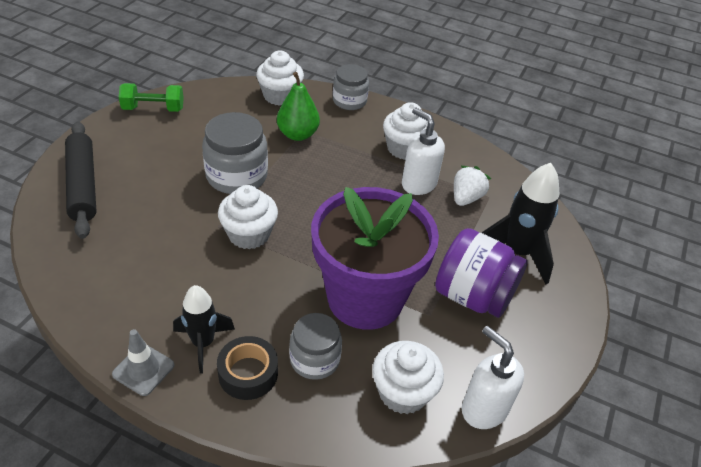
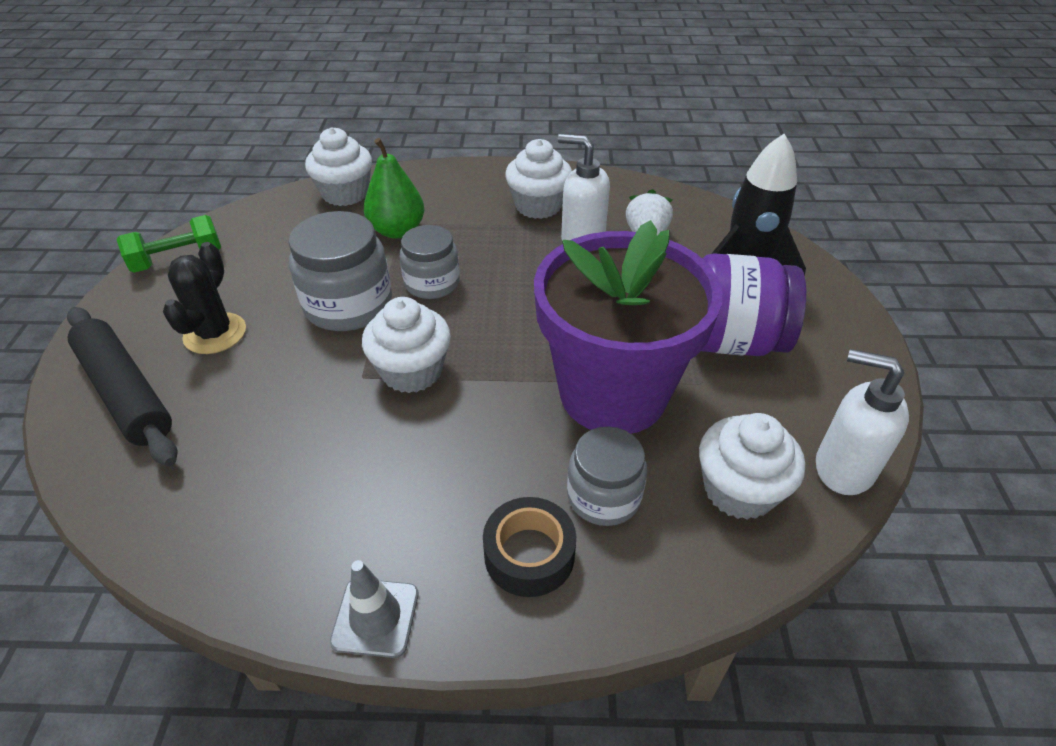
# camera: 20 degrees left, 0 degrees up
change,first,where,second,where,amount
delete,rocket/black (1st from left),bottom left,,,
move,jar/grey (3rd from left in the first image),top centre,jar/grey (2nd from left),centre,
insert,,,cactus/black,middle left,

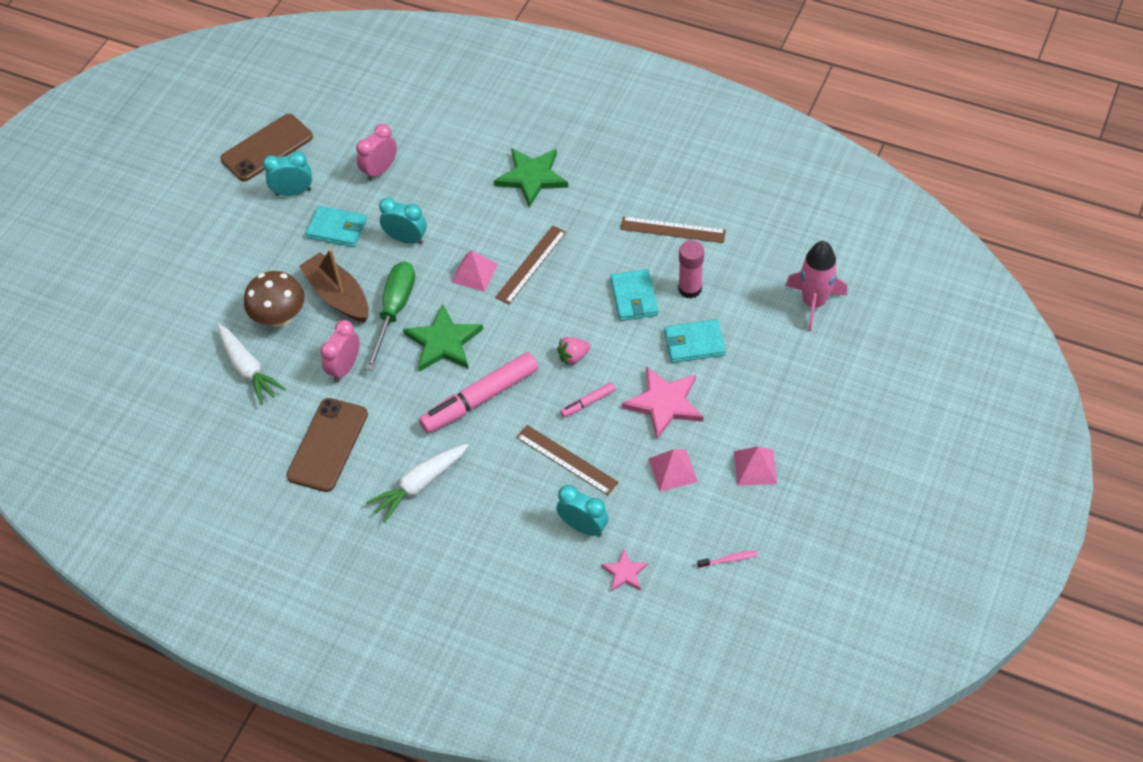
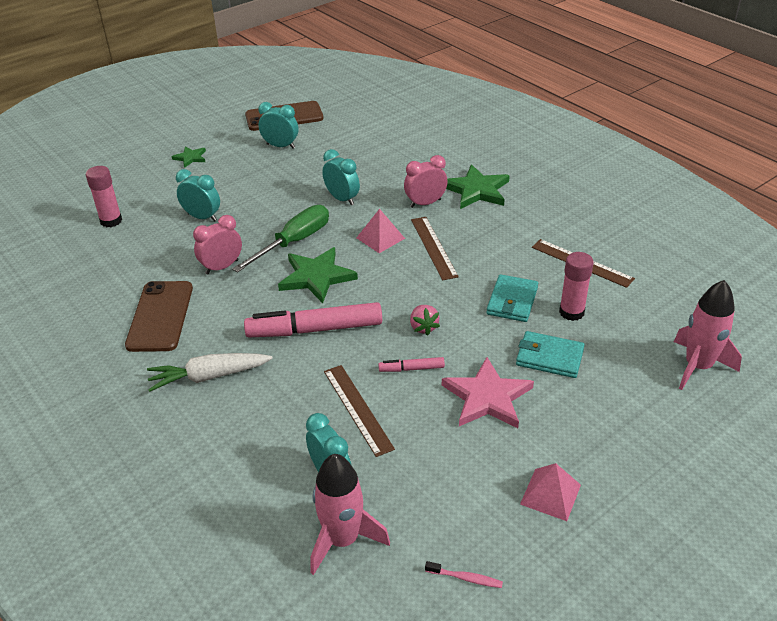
# camera: 25 degrees right, 15 degrees down
change,first,where,second,where,amount
delete,carrot/white (1st from left),middle left,,,
replace,mushroom/brown,middle left,clock/turquoise (1st from left),top left,
rotate,phone/brown (2nd from left in the first image),middle left,phone/brown (1st from left),middle left,45 degrees counterclockwise
delete,boat/brown,middle left,,,
delete,wallet/turquoise (1st from left),top left,,,
move,clock/pink (2nd from left),top left,,top centre,
rotate,ruler/brown (1st from left in the first image),centre,ruler/brown (2nd from left),centre,75 degrees counterclockwise
rotate,strawberry/pink,centre,,centre,105 degrees counterclockwise
replace,star/pink (1st from left),bottom centre,rocket/pink (1st from left),bottom centre,
delete,pyramid/pink (2nd from left),centre,,,
insert,,,glue stick/pink (1st from left),top left,
insert,,,star/green (1st from left),top left,

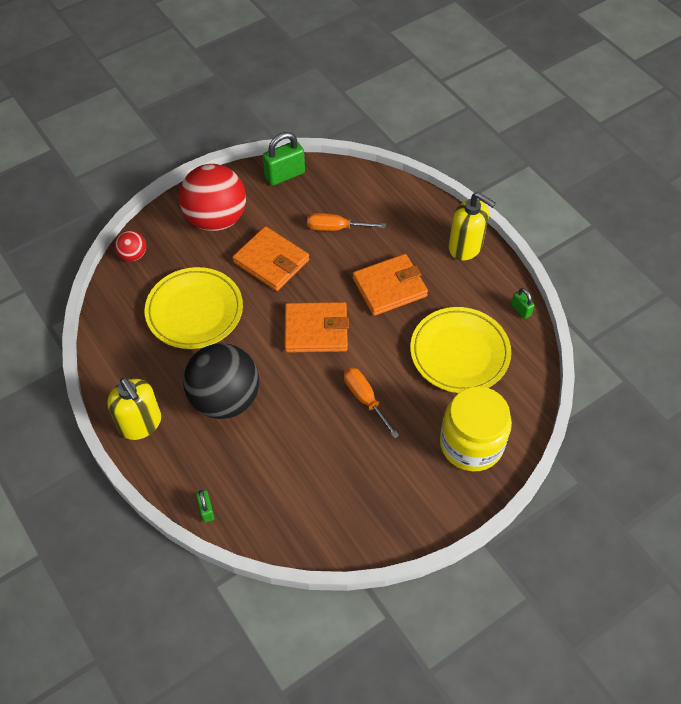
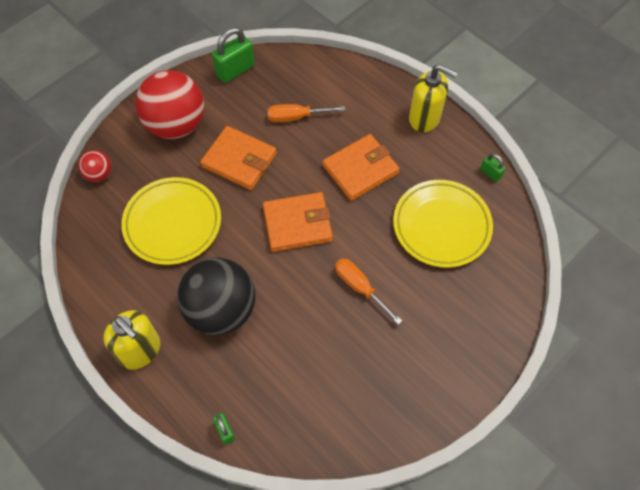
# camera: 10 degrees left, 5 degrees up
change,first,where,second,where,amount
delete,jar/yellow,middle right,,,

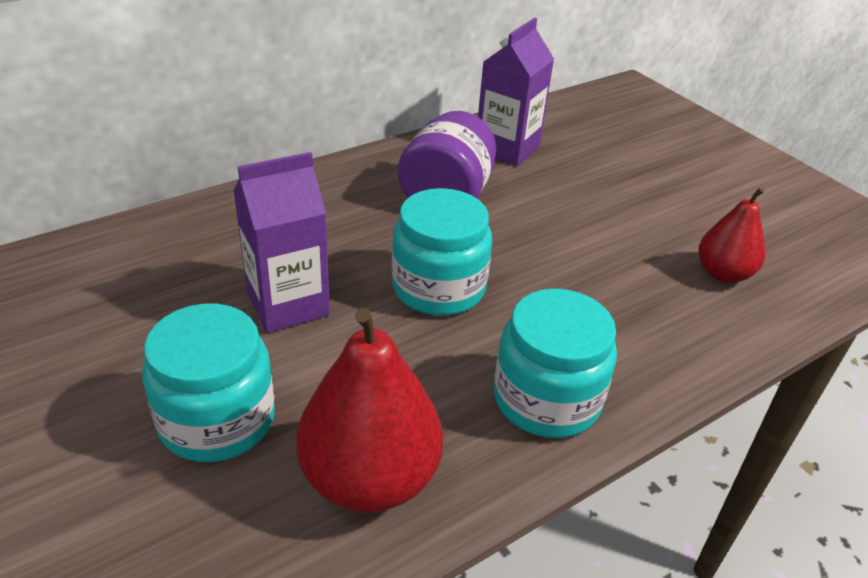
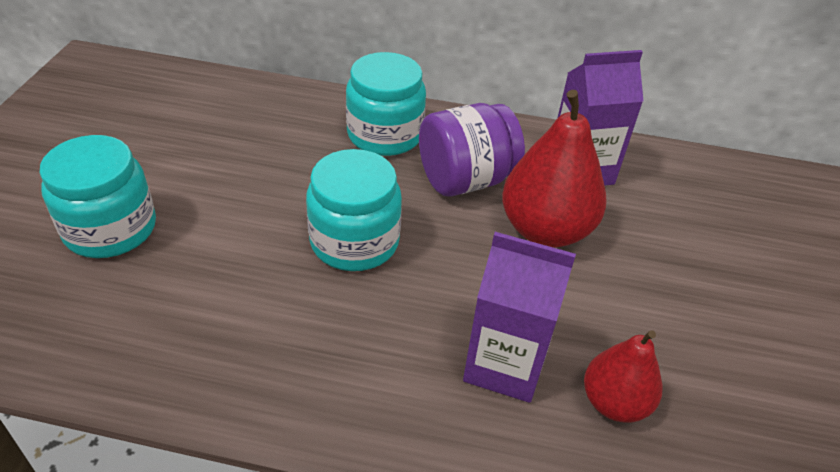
# camera: 45 degrees right, 5 degrees up
change,first,where,second,where,amount
move,carton/purple (1st from left),middle left,,bottom centre,
move,pear/red (1st from left),bottom centre,,centre,
move,jar/turquoise (3rd from left),centre,,top centre,

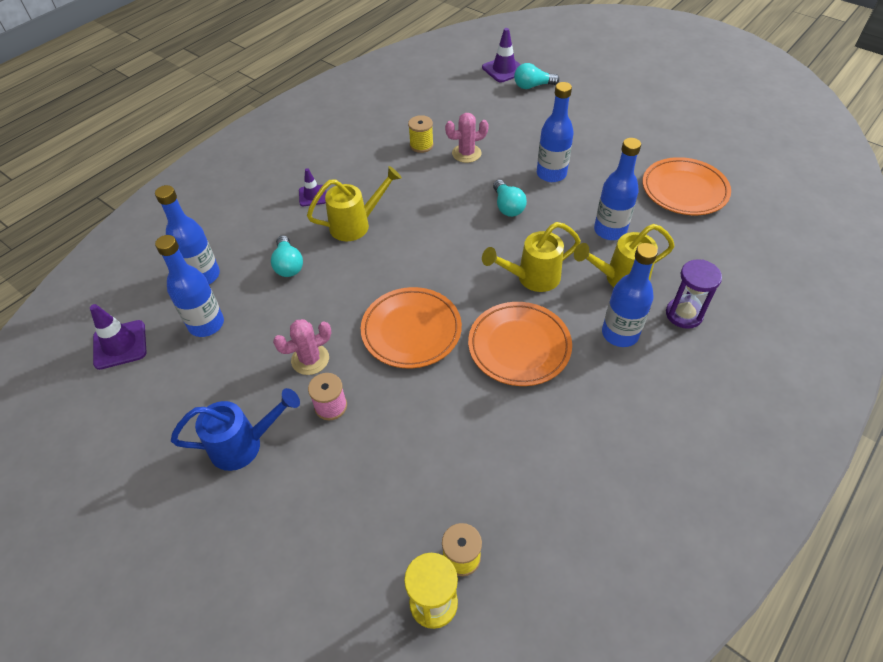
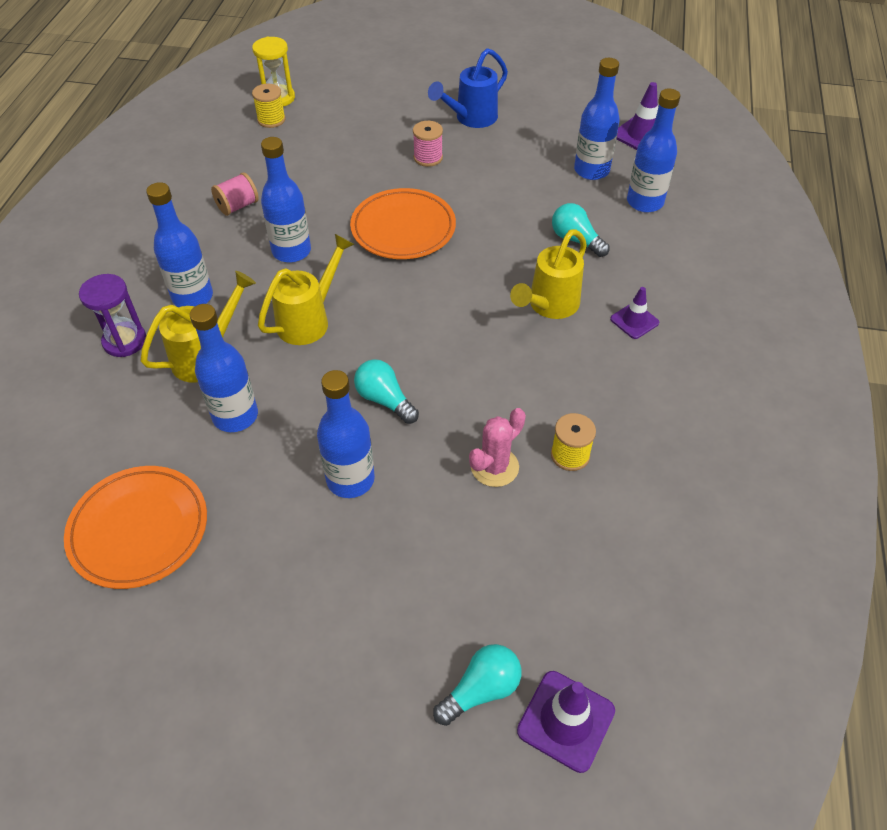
# camera: 150 degrees right, 0 degrees up
change,first,where,second,where,amount
delete,cactus/pink (1st from left),centre,,,
replace,plate/orange (2nd from left),centre,bottle/blue (3rd from left),top left,
insert,,,spool/pink (1st from left),top left,

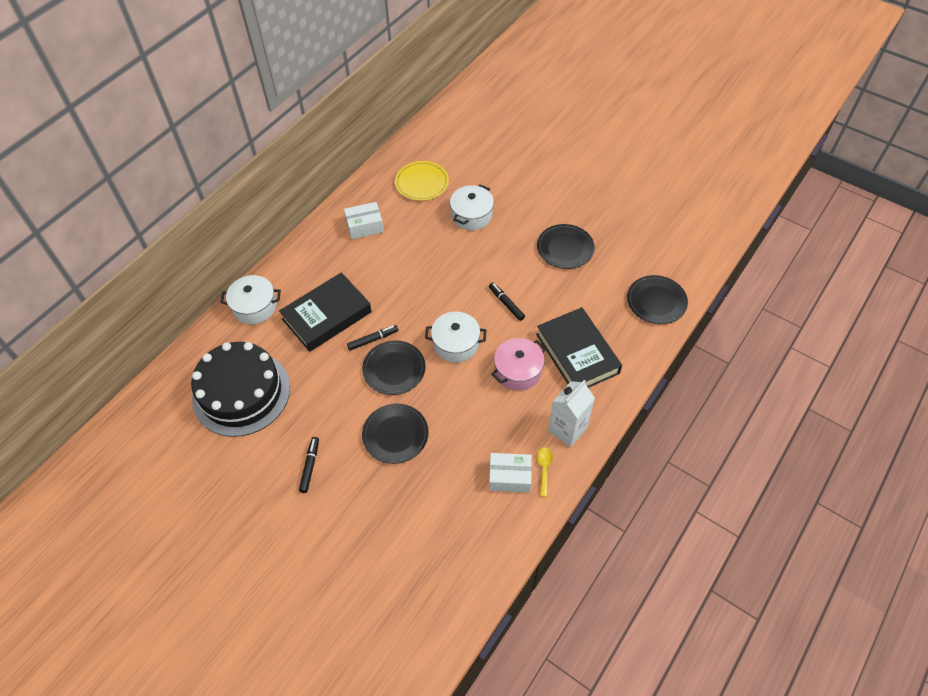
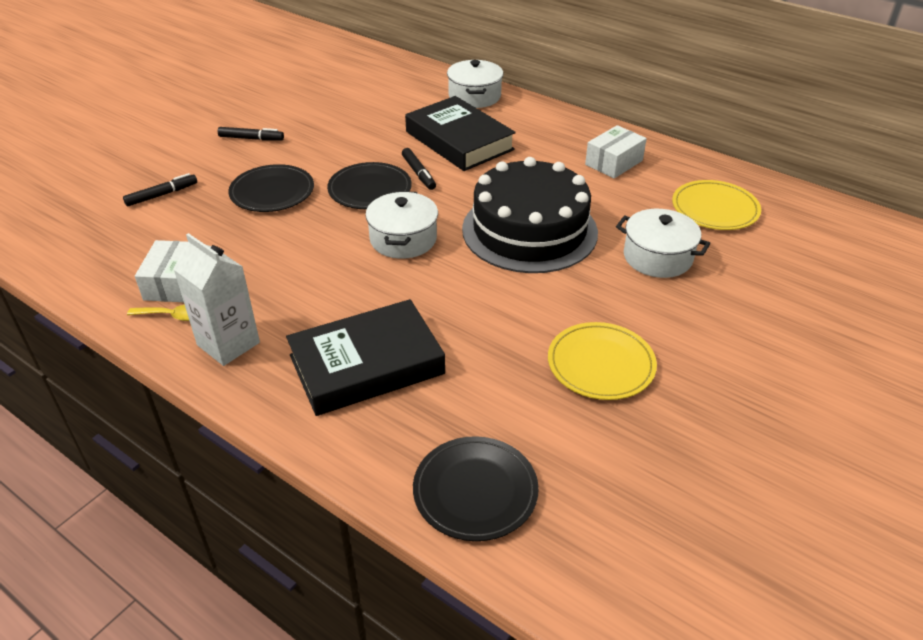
# camera: 90 degrees right, 15 degrees down
change,first,where,second,where,amount
move,cake/black,middle left,,centre,
rotate,box/white (1st from left in the first image),top centre,box/white (2nd from left),top right,60 degrees clockwise
move,marker/black (3rd from left in the first image),centre,marker/black (1st from left),top left,
delete,pot/pink,centre,,,
recolor,plate/black (3rd from left),centre,plate/yellow (1st from left),centre,

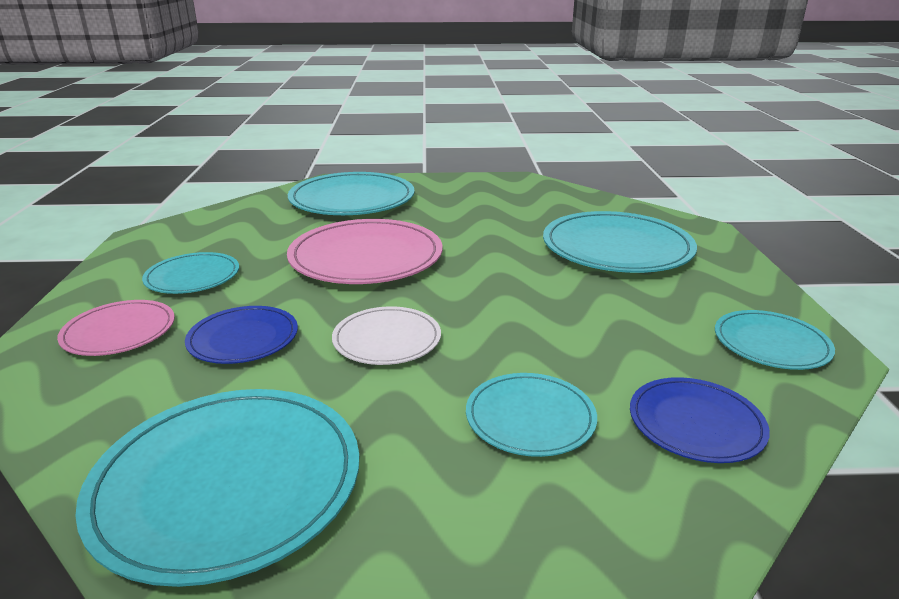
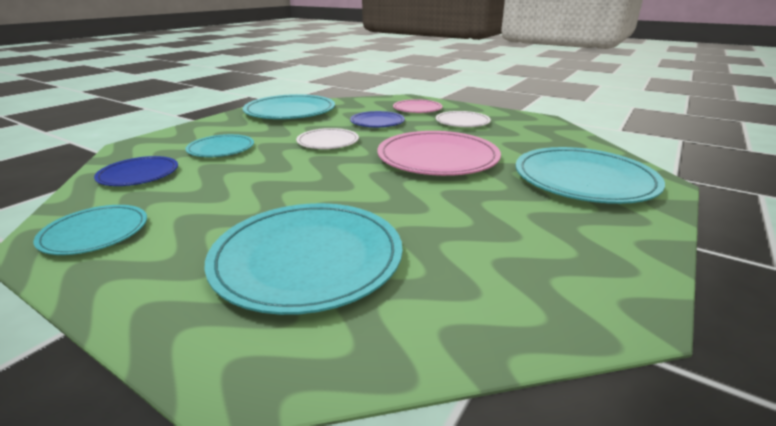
# camera: 125 degrees right, 0 degrees up
change,first,where,second,where,amount
recolor,plate/turquoise (1st from left),middle left,plate/white (2nd from left),top centre,

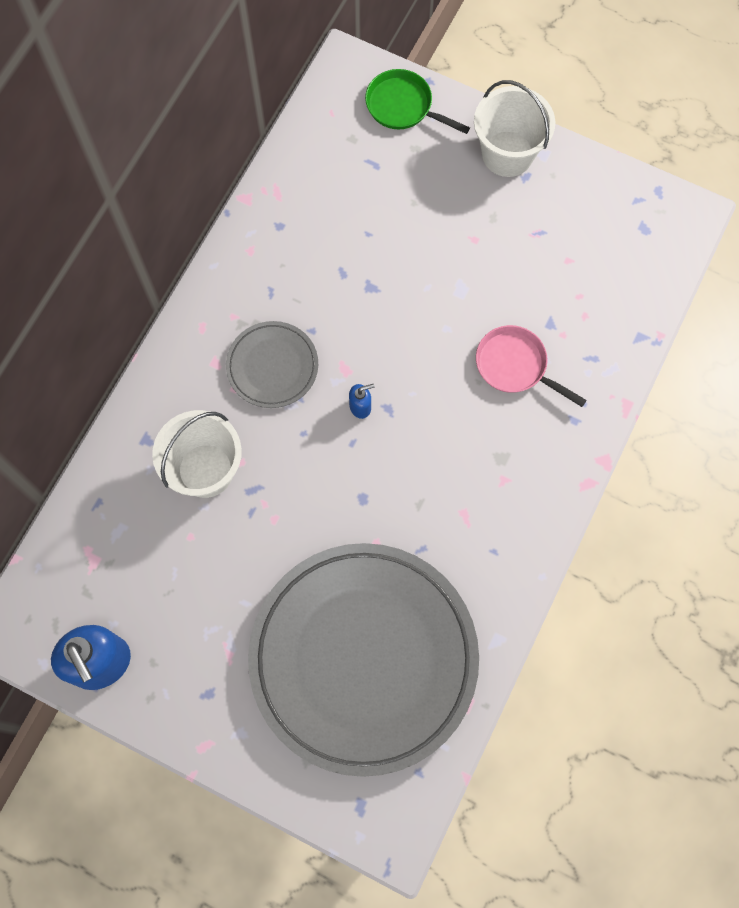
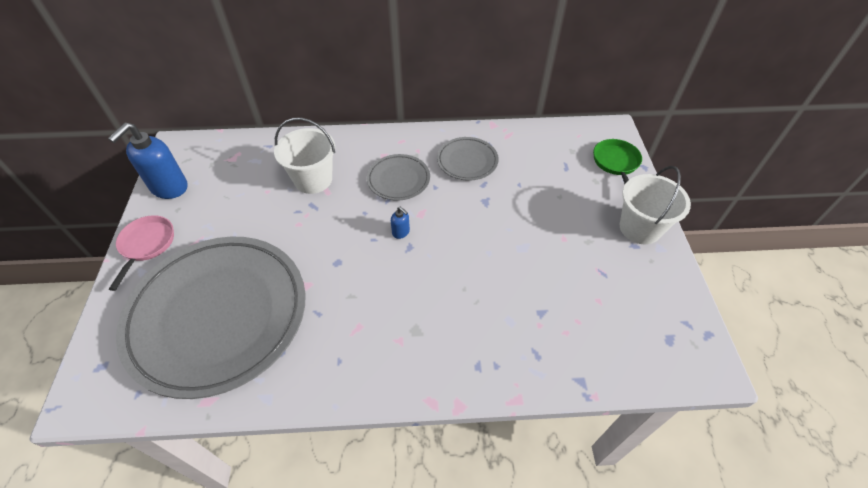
# camera: 60 degrees right, 20 degrees down
change,first,where,second,where,amount
move,pan/pink,middle right,,middle left,
insert,,,plate/grey (3rd from left),top centre,

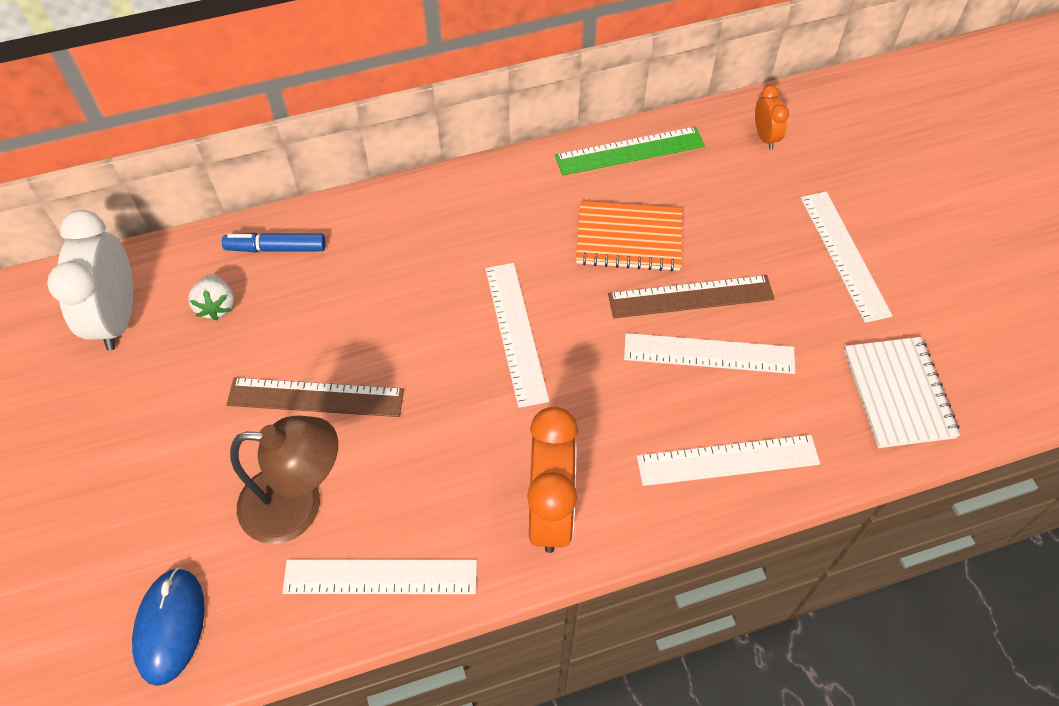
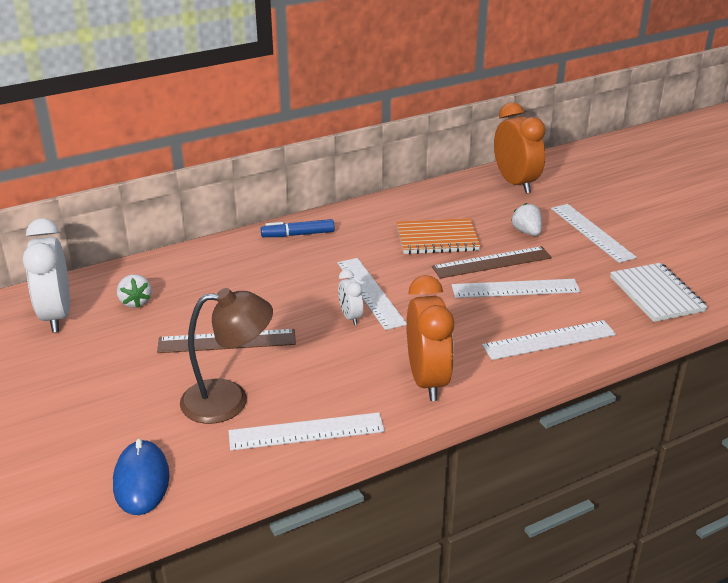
# camera: 10 degrees left, 25 degrees down
change,first,where,second,where,amount
move,marker/blue,middle left,,centre,
delete,ruler/green,top centre,,,
resize,clock/orange (2nd from left),top right,,top right,x2.01
insert,,,clock/white (2nd from left),centre,
insert,,,strawberry/white (2nd from left),middle right,

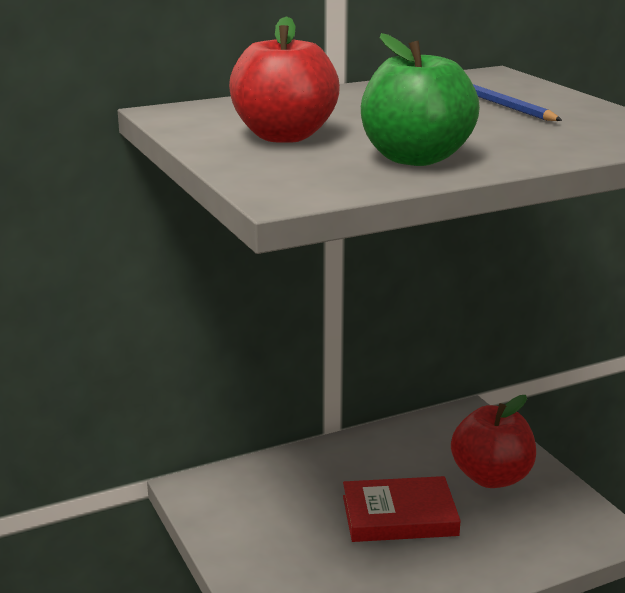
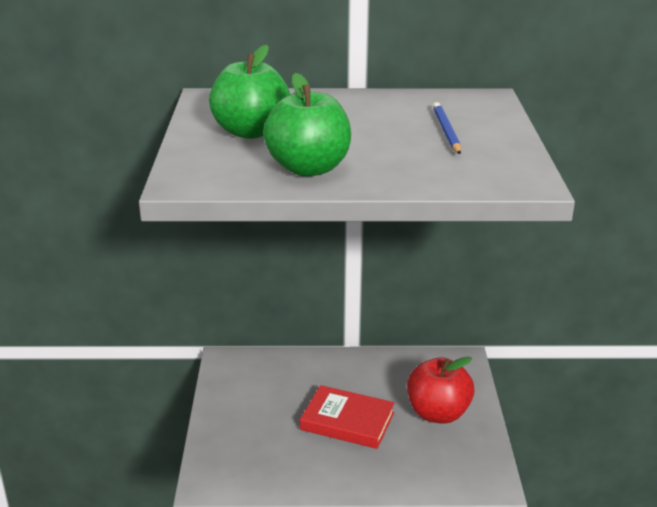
# camera: 25 degrees right, 5 degrees up
change,first,where,second,where,amount
recolor,apple/red (1st from left),top centre,apple/green (1st from left),top centre,

